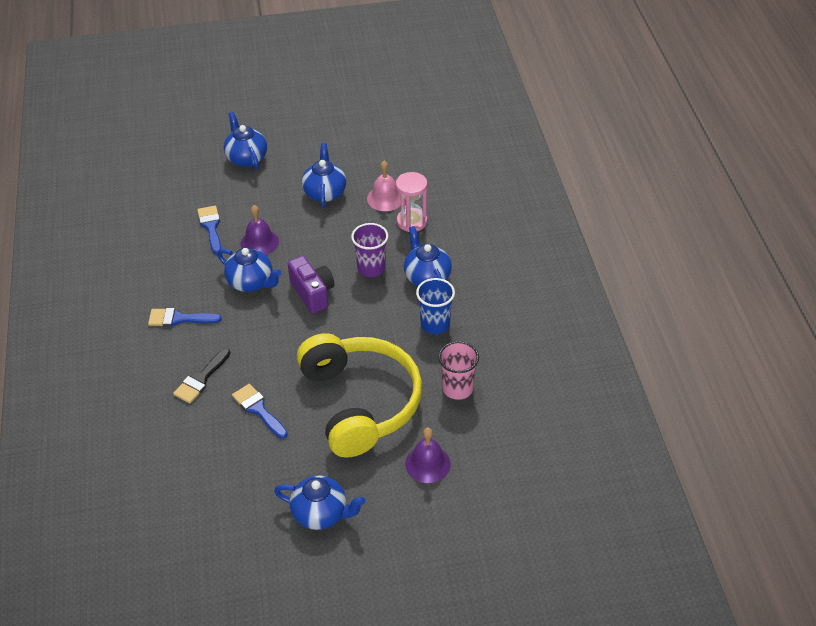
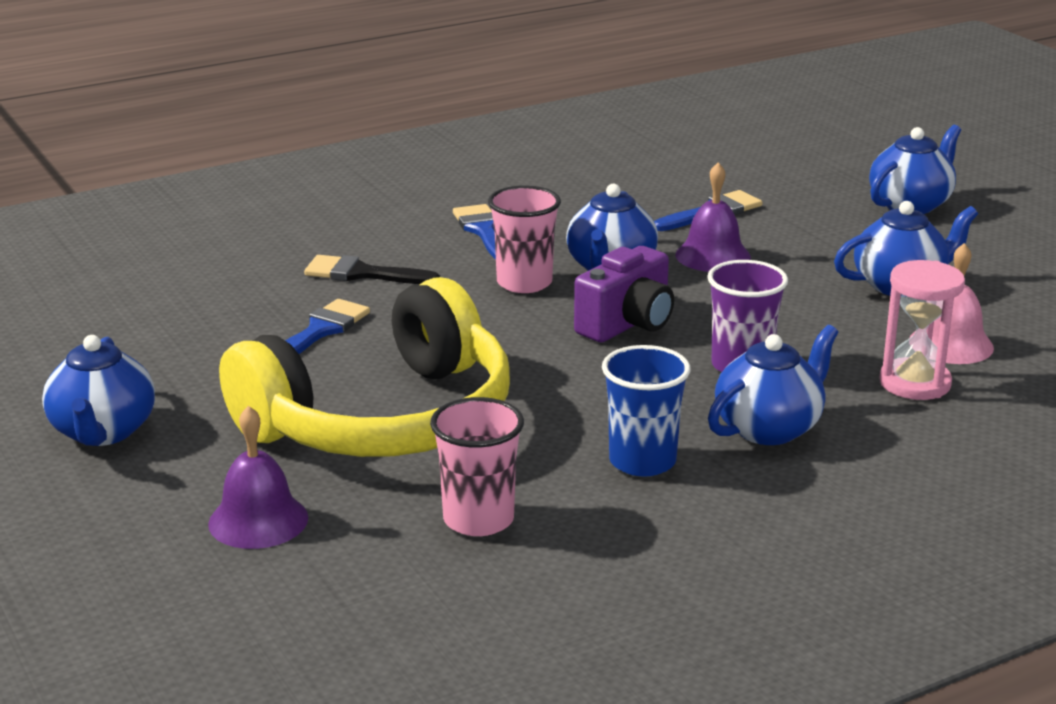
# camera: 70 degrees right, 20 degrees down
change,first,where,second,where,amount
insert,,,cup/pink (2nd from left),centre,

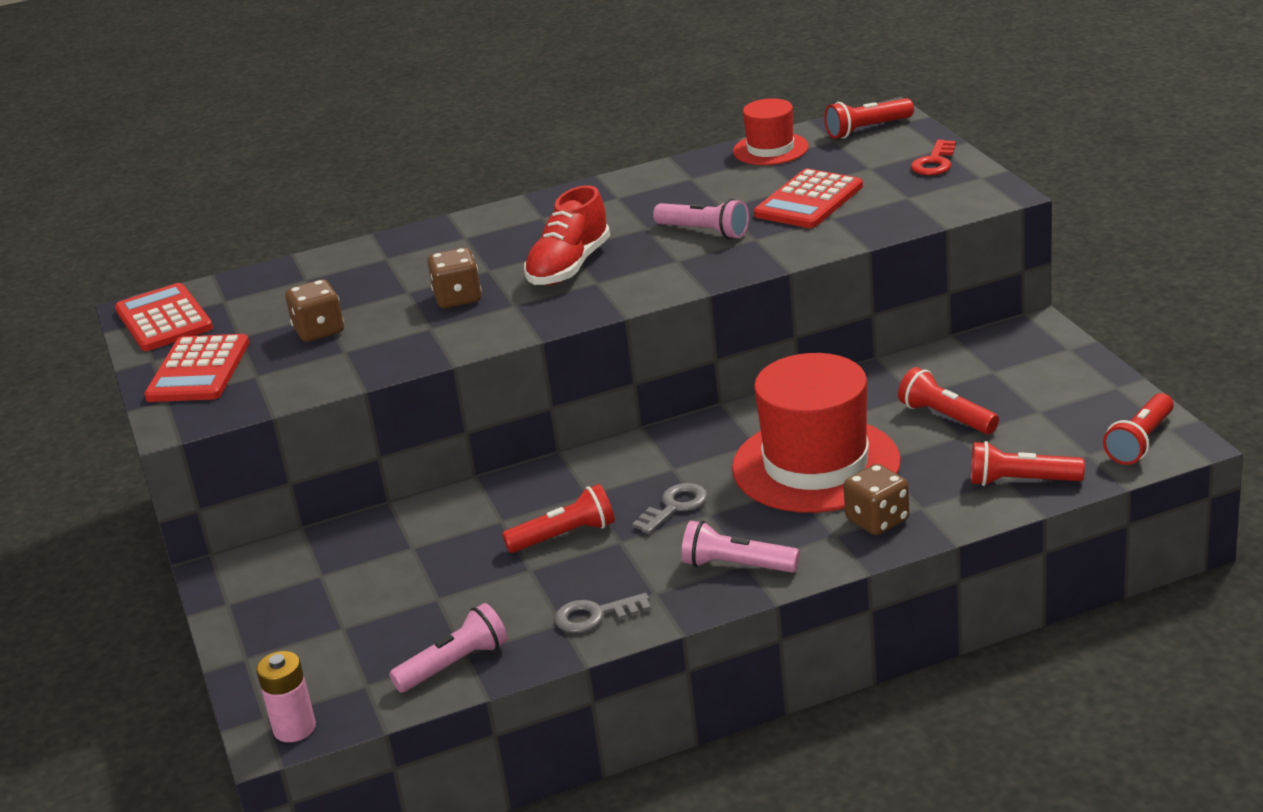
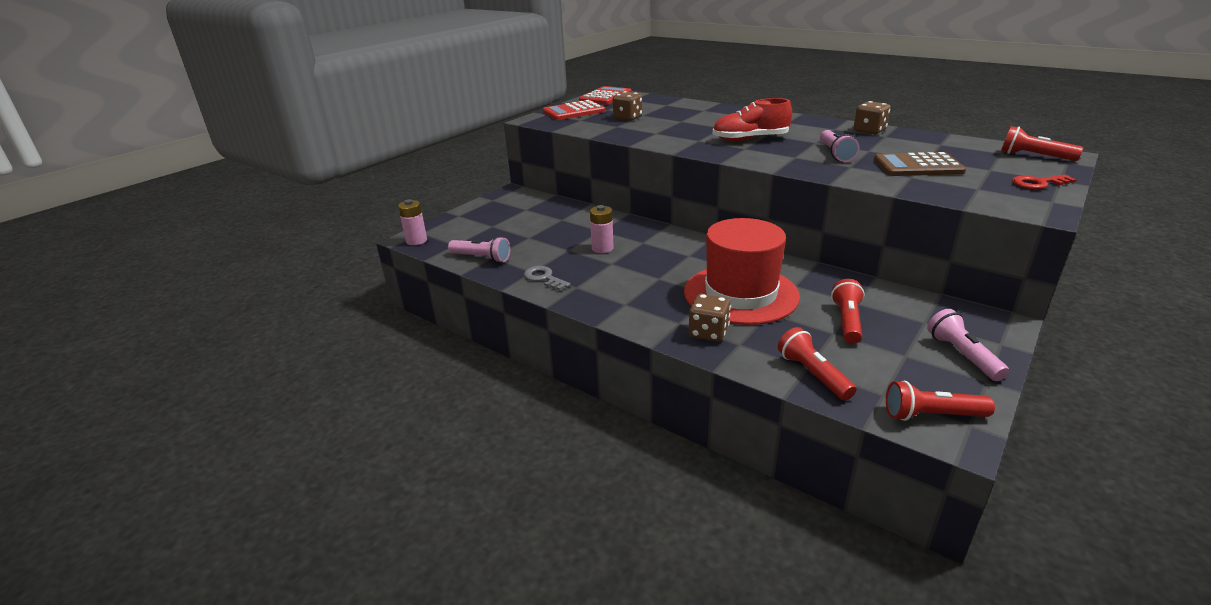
# camera: 55 degrees right, 0 degrees up
change,first,where,second,where,amount
move,dice/brown (2nd from left in the first image),centre,dice/brown (3rd from left),top right,
replace,flashlight/red (1st from left),centre,battery/pink (2nd from left),centre,
delete,key/grey (2nd from left),centre,,,
move,flashlight/pink (3rd from left),bottom centre,,middle right,
delete,hat/red (1st from left),top centre,,,
recolor,calculator/red (3rd from left),top centre,calculator/brown,top right,

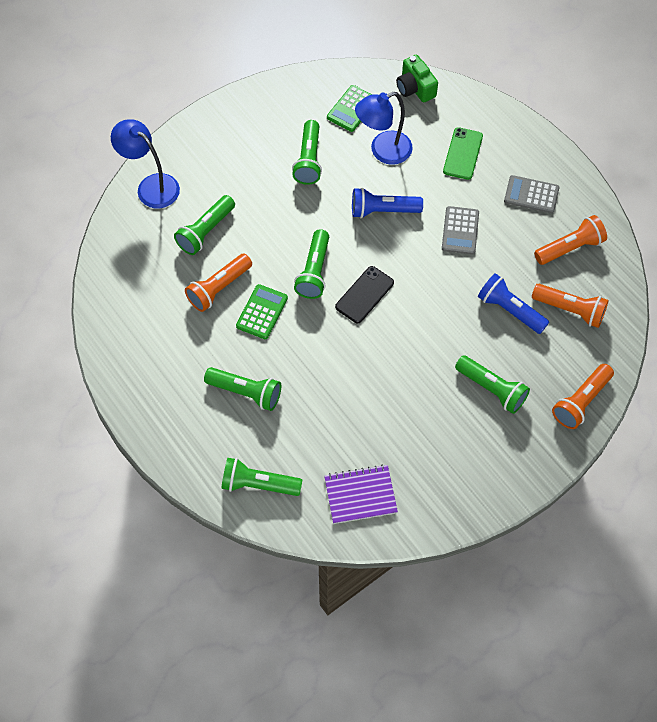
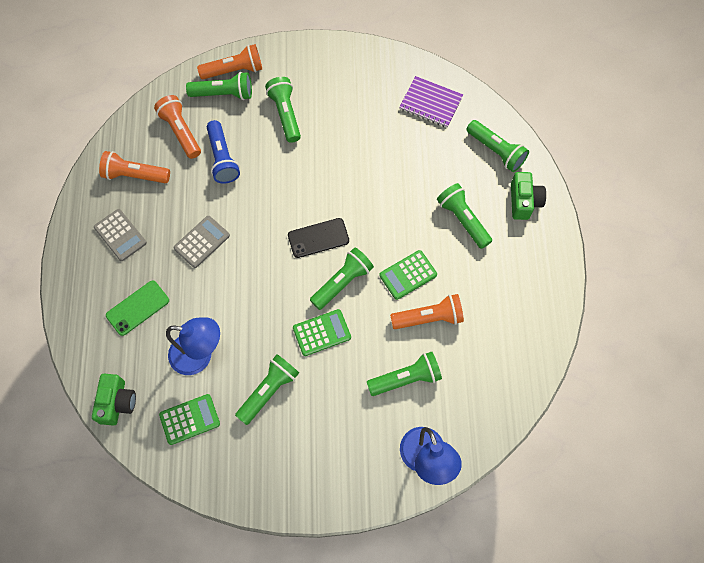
# camera: 145 degrees left, 5 degrees up
change,first,where,second,where,amount
delete,flashlight/blue (1st from left),top centre,,,
insert,,,flashlight/green (1st from left),top left,
insert,,,calculator/green (2nd from left),centre,
insert,,,camera/green (2nd from left),middle right,

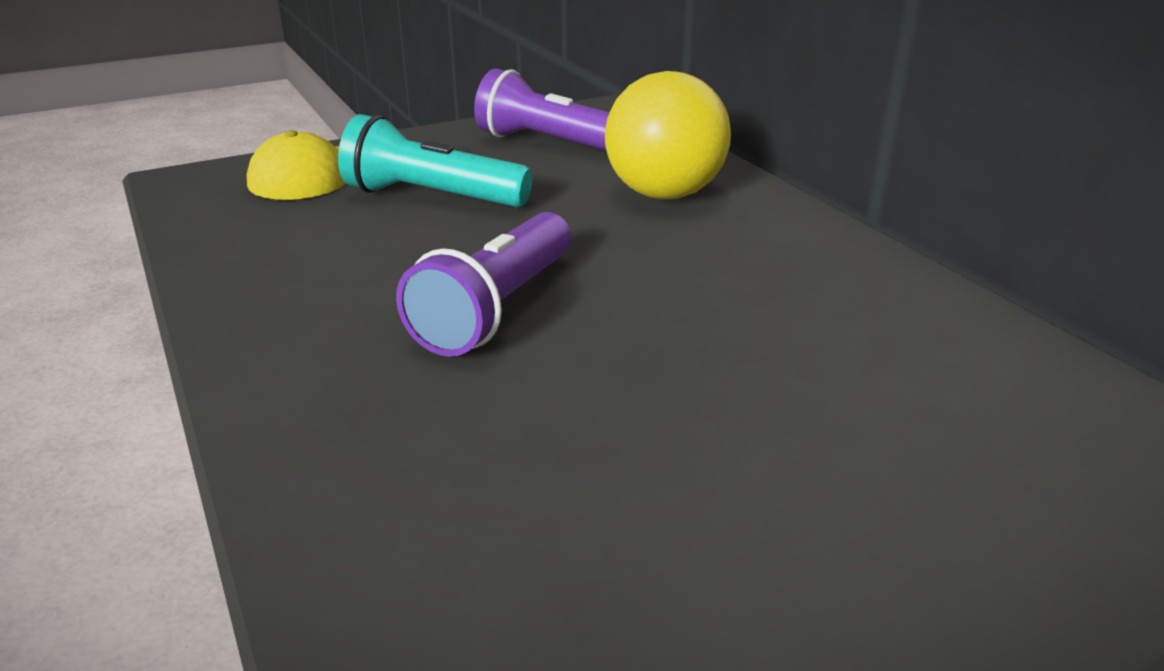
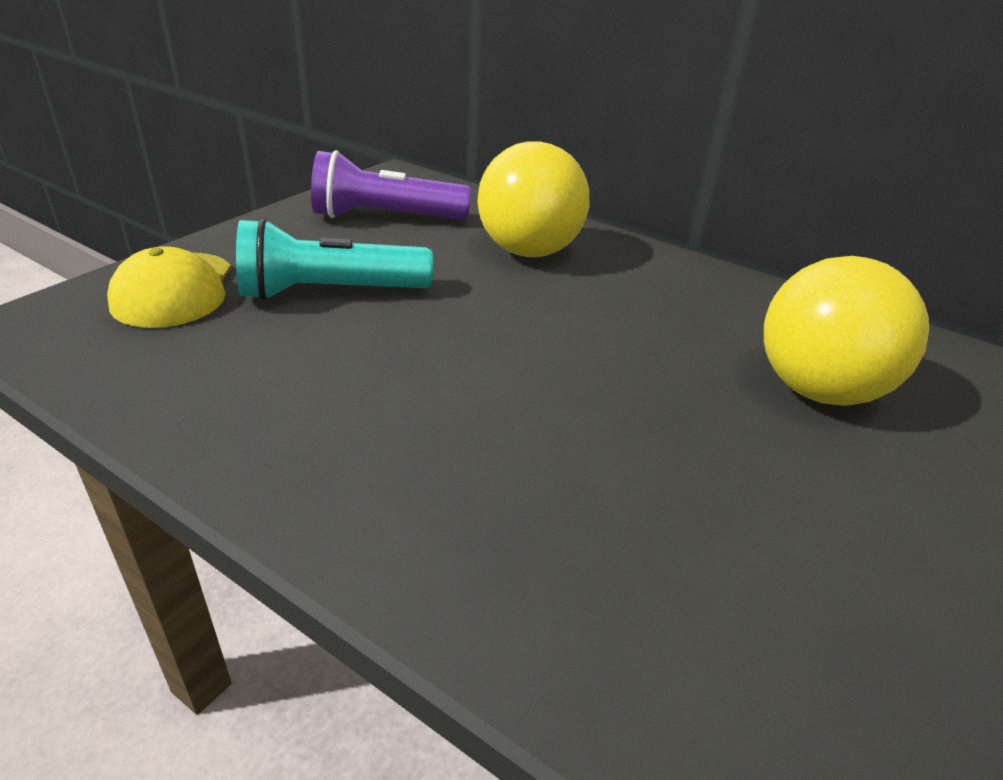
# camera: 30 degrees left, 5 degrees up
change,first,where,second,where,amount
delete,flashlight/purple (1st from left),centre,,,
insert,,,ball/yellow (2nd from left),middle right,

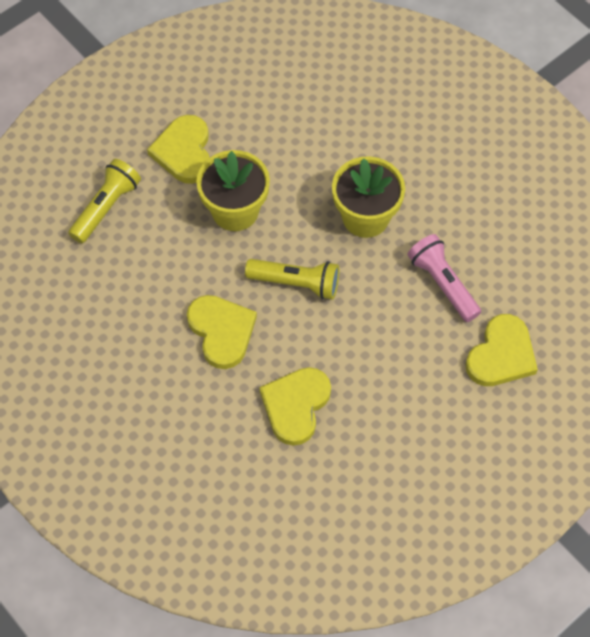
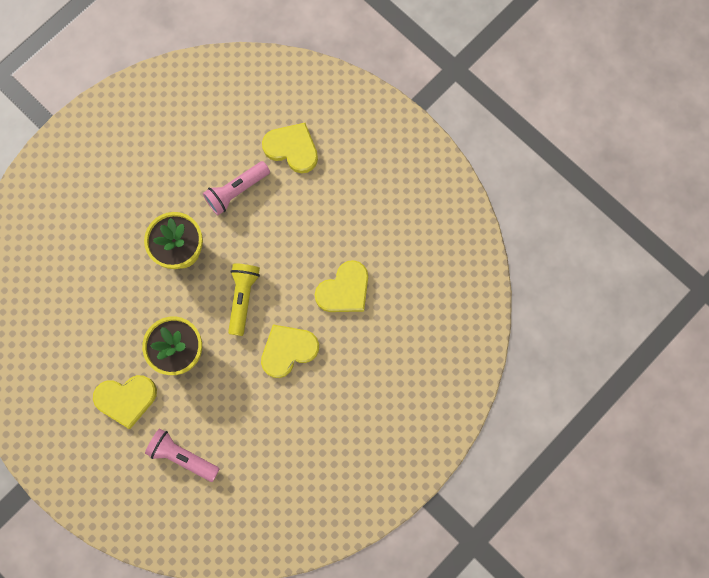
# camera: 95 degrees left, 15 degrees up
change,first,where,second,where,amount
recolor,flashlight/yellow (1st from left),top left,flashlight/pink (1st from left),bottom left,
rotate,heart/yellow (3rd from left in the first image),centre,heart/yellow (4th from left),centre,60 degrees counterclockwise

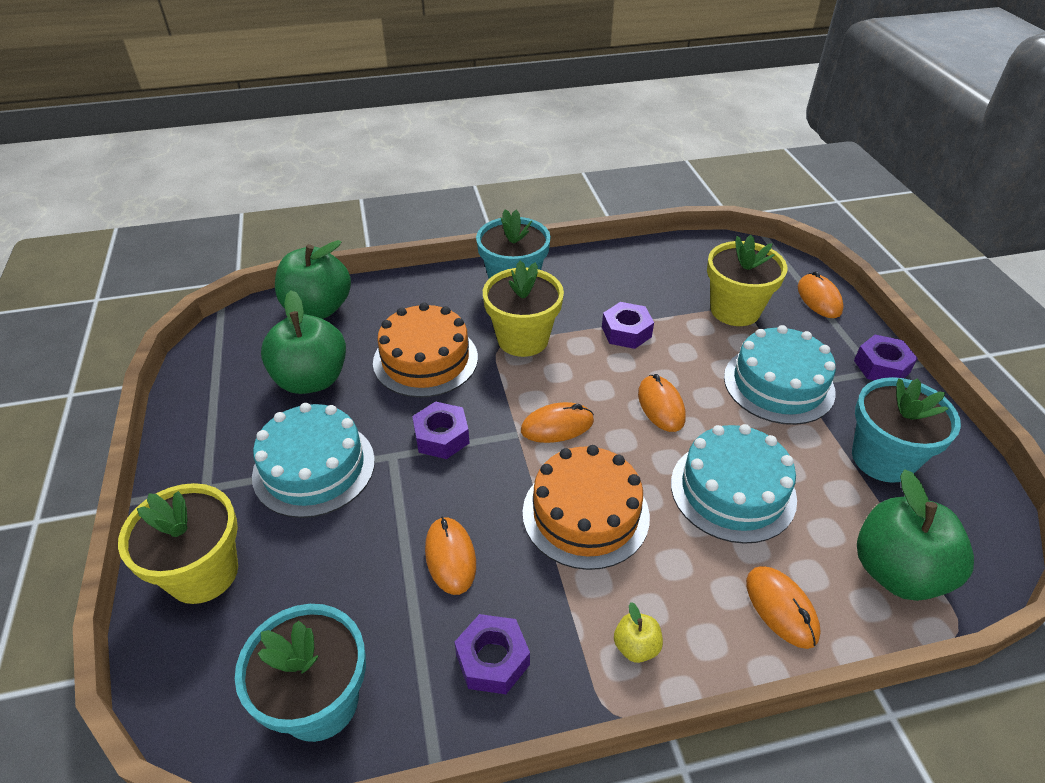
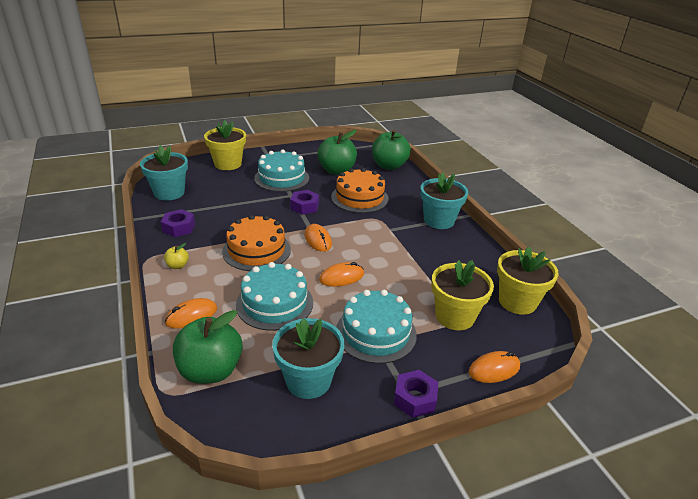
# camera: 80 degrees right, 10 degrees down
change,first,where,second,where,amount
delete,mouse/orange (1st from left),bottom centre,,,
move,flower pot/yellow (2nd from left in the first image),centre,flower pot/yellow (3rd from left),middle right,
delete,nut/purple (3rd from left),centre,,,

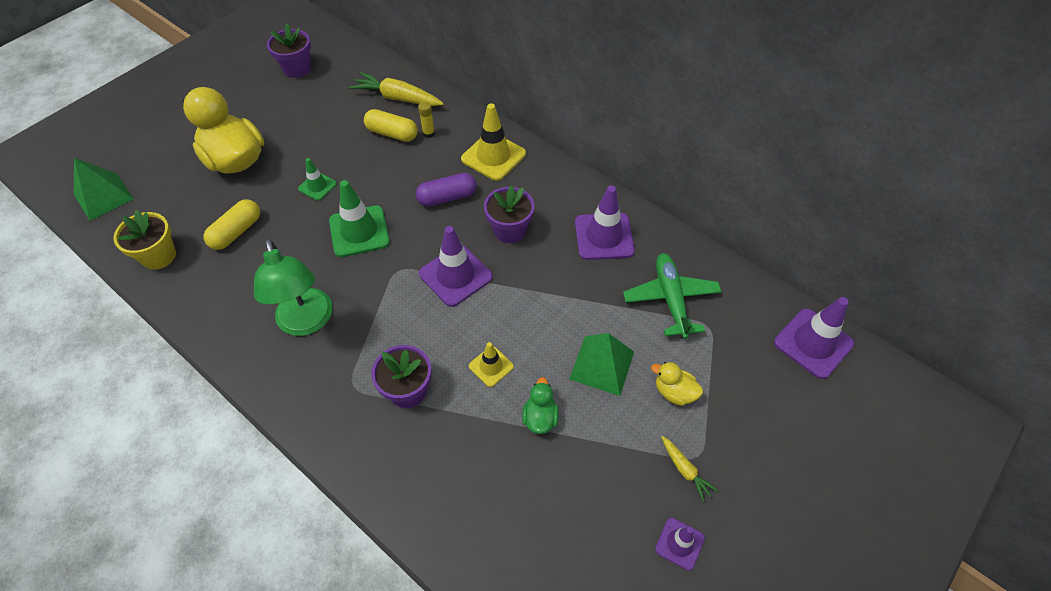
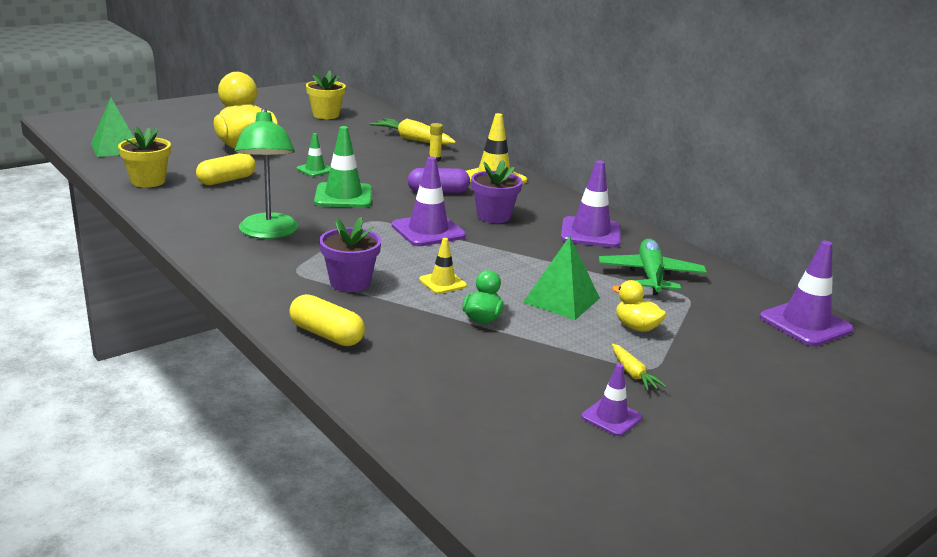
# camera: 10 degrees right, 30 degrees down
change,first,where,second,where,amount
recolor,flower pot/purple (1st from left),top left,flower pot/yellow (2nd from left),top centre,
move,capsule/yellow (2nd from left),top centre,,centre,

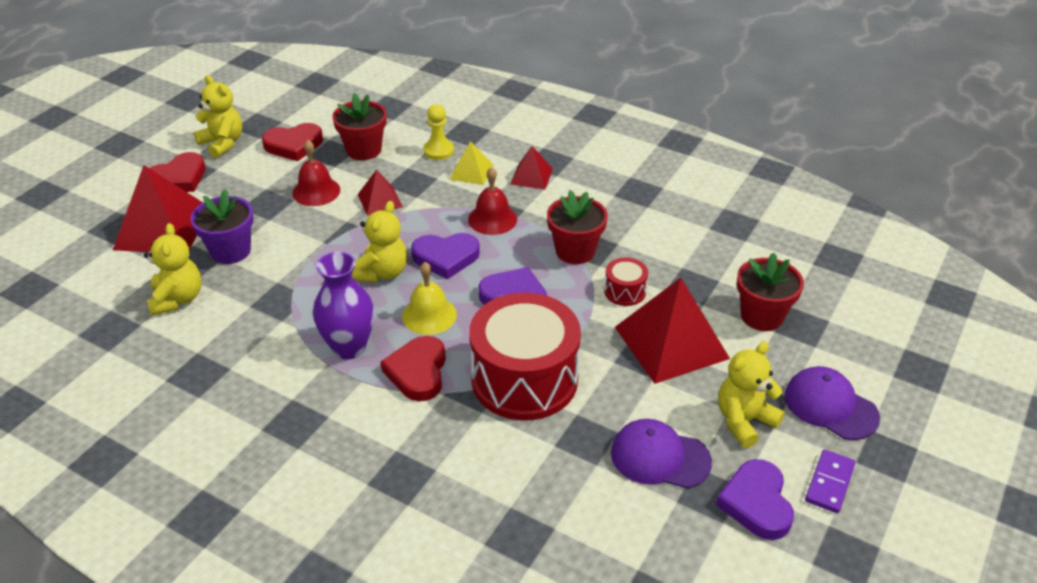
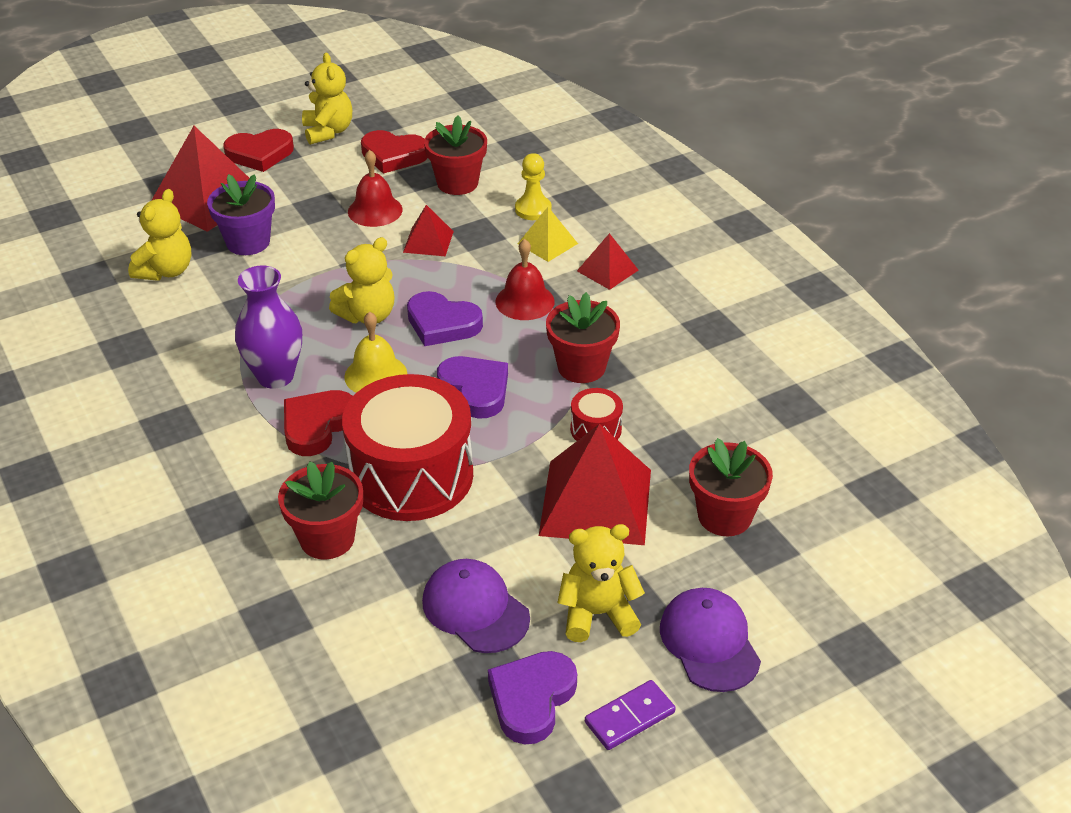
# camera: 30 degrees right, 0 degrees up
change,first,where,second,where,amount
insert,,,flower pot/red (1st from left),middle left,

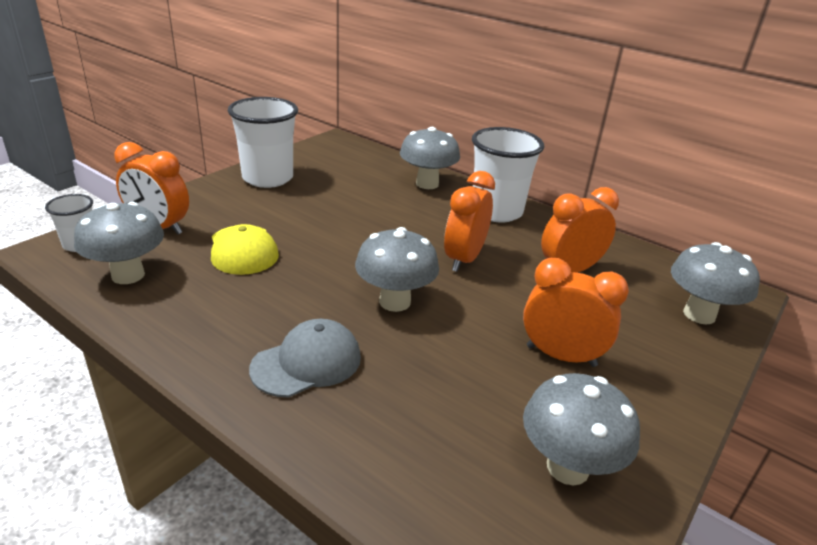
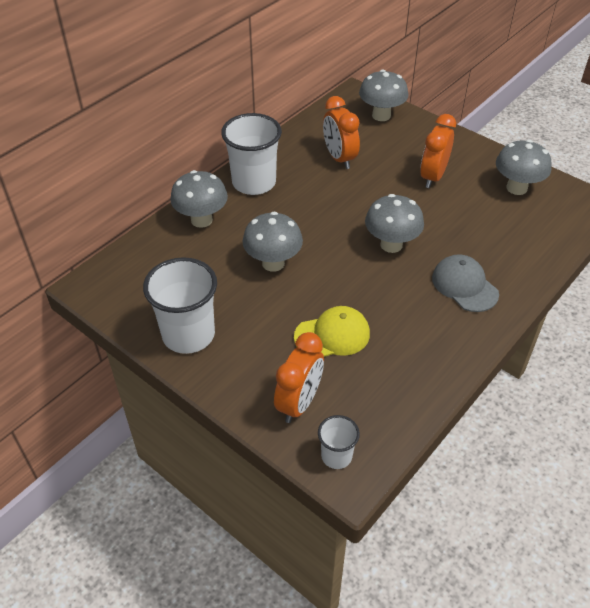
# camera: 85 degrees left, 15 degrees up
change,first,where,second,where,amount
move,mushroom/grey (1st from left in the first image),middle left,mushroom/grey (2nd from left),centre,
delete,clock/orange (2nd from left),centre,,,

